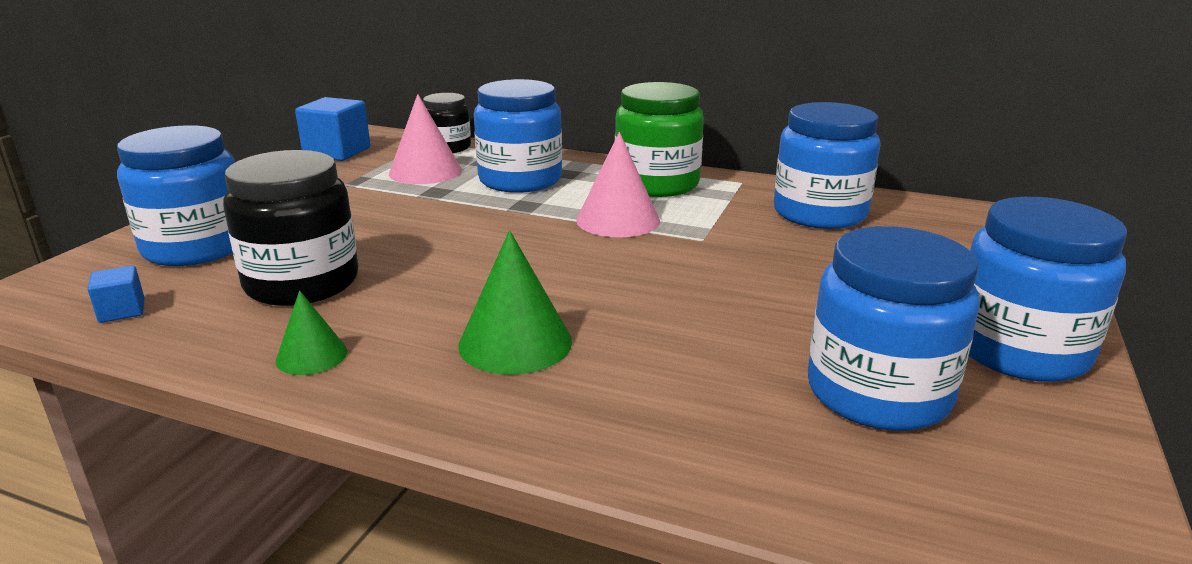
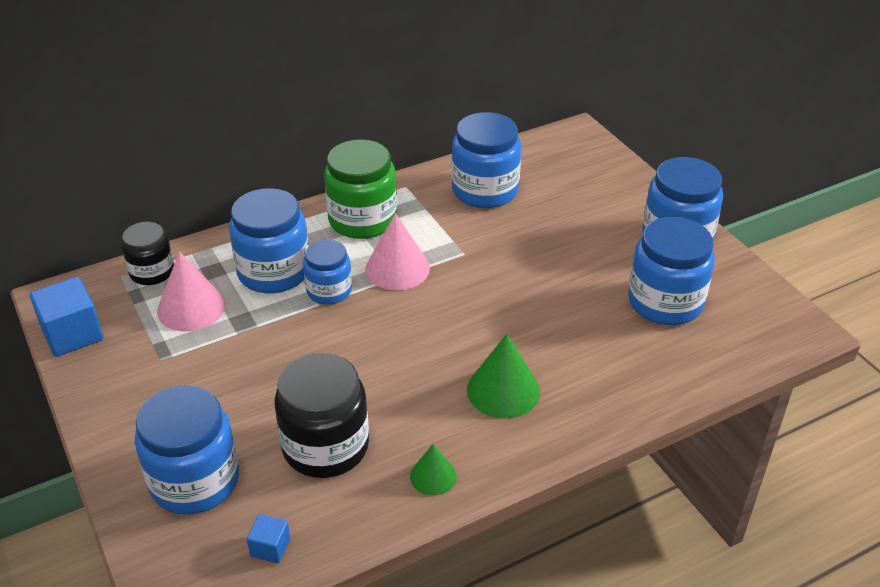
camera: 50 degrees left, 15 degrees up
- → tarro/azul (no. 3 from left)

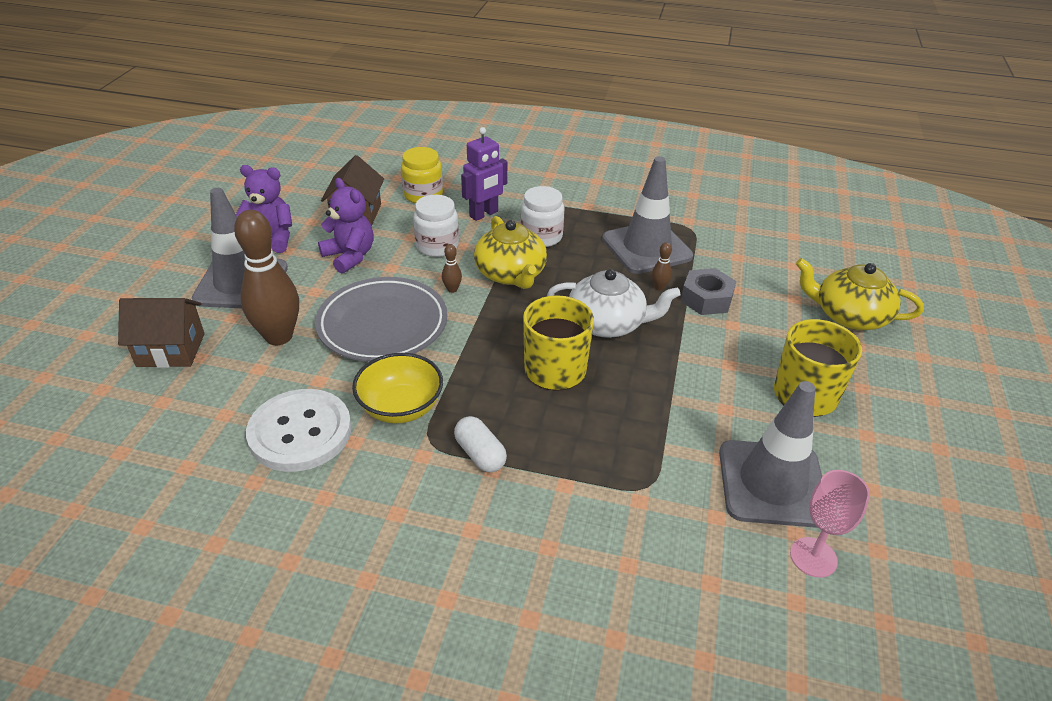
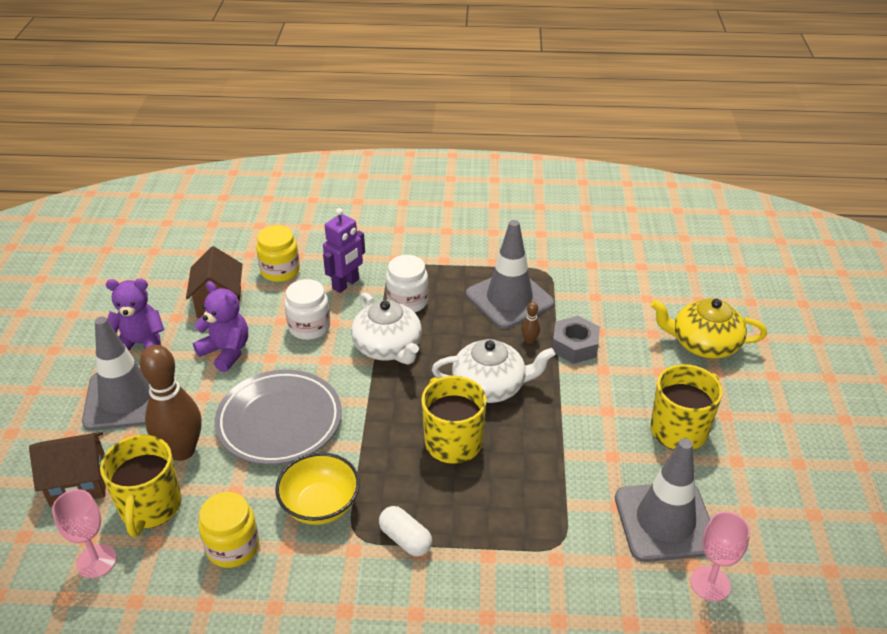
camera: 10 degrees left, 0 degrees up
tetera/amarillo (no. 1 from left) → tetera/blanco (no. 1 from left)
bolo/marrón (no. 2 from left) → -
botón/blanco → tarro/amarillo (no. 1 from left)
- → taza/amarillo (no. 1 from left)
- → copa/rosa (no. 1 from left)

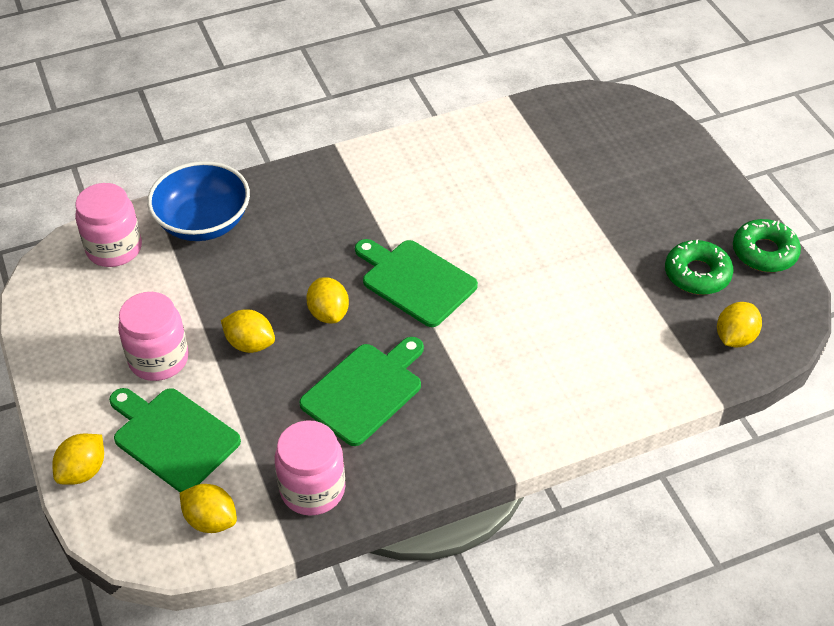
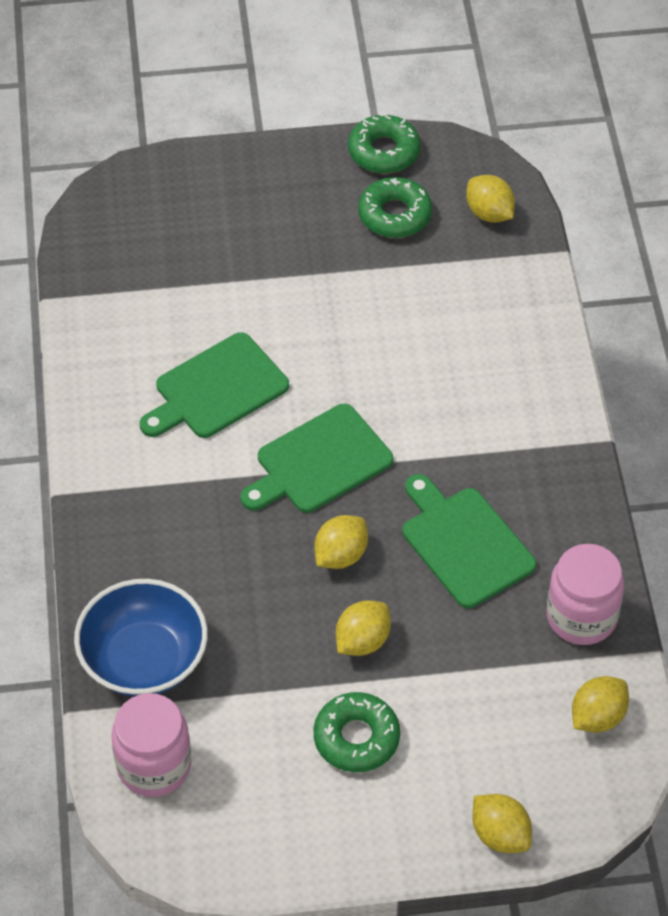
camera: 75 degrees left, 5 degrees up
limón/amarillo (no. 4 from left in the first image) → limón/amarillo (no. 1 from left), 45 degrees counterclockwise
tarro/rosa (no. 2 from left) → rosquilla/verde (no. 1 from left)
tabla de cortar/verde (no. 1 from left), relocated

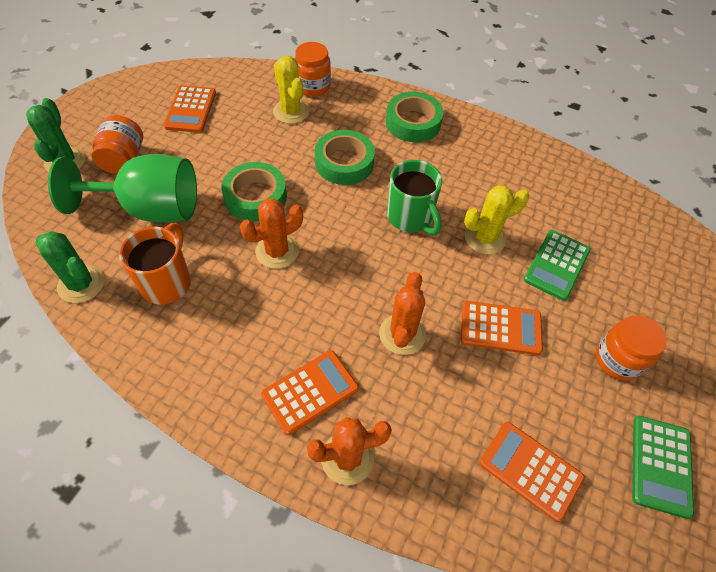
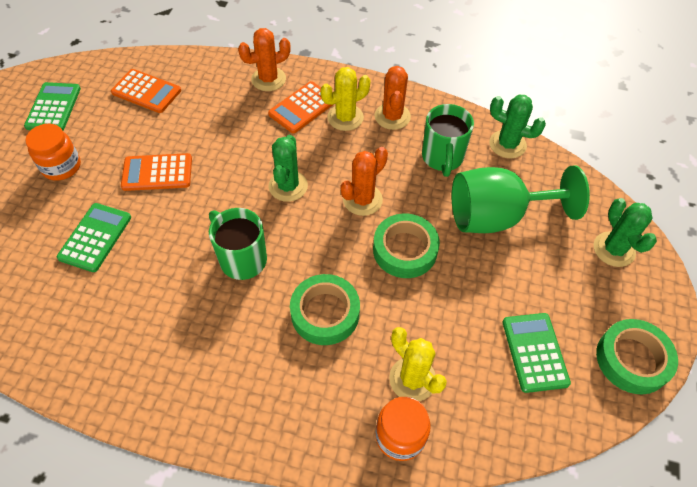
camera: 170 degrees right, 0 degrees up
calculadora/naranja (no. 1 from left) → calculadora/verde (no. 3 from left)
cinta adhesiva/verde (no. 3 from left), relocated
tarro/naranja (no. 1 from left) → -
cactus/amarillo (no. 2 from left in the first image) → cactus/amarillo (no. 1 from left), relocated
taza/naranja → taza/verde (no. 2 from left)
cactus/naranja (no. 3 from left), relocated
- → cactus/verde (no. 1 from left)

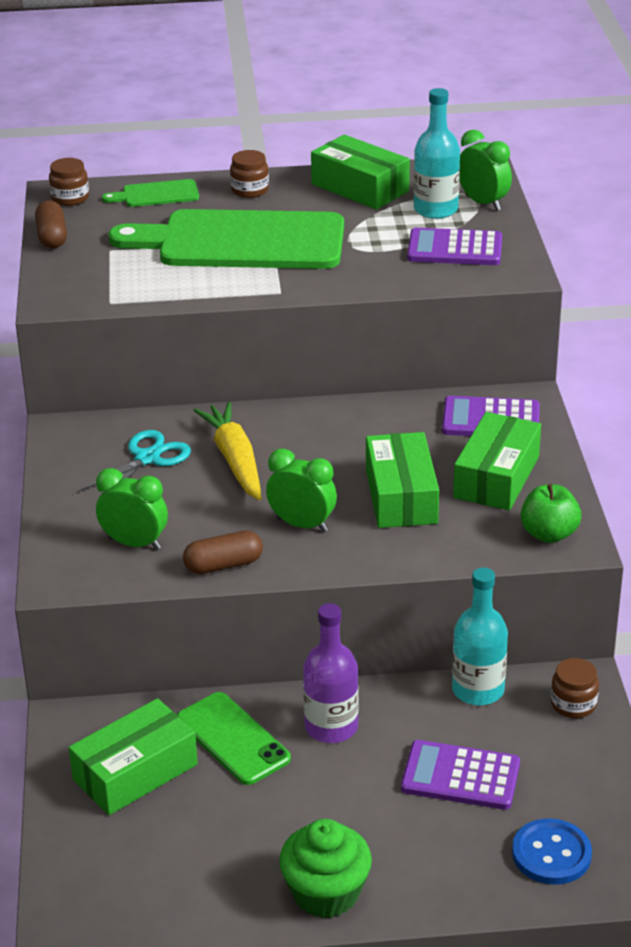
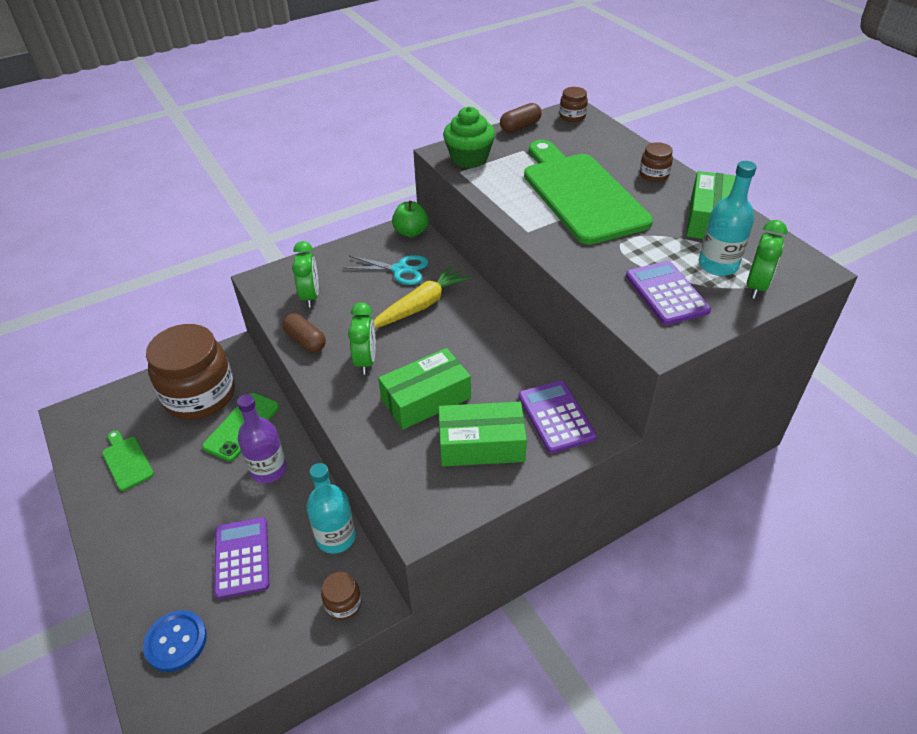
camera: 65 degrees right, 10 degrees up
tabla de cortar/verde (no. 1 from left), relocated
manzana/verde, relocated
caja/verde (no. 1 from left) → tarro/marrón (no. 1 from left)
magdalena/verde, relocated

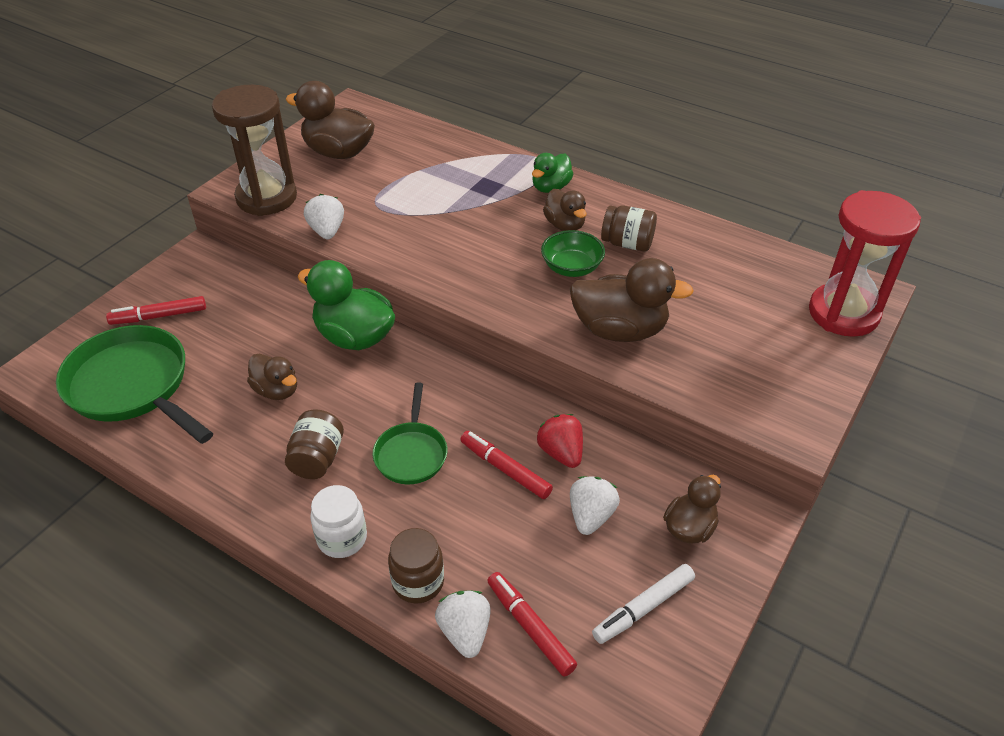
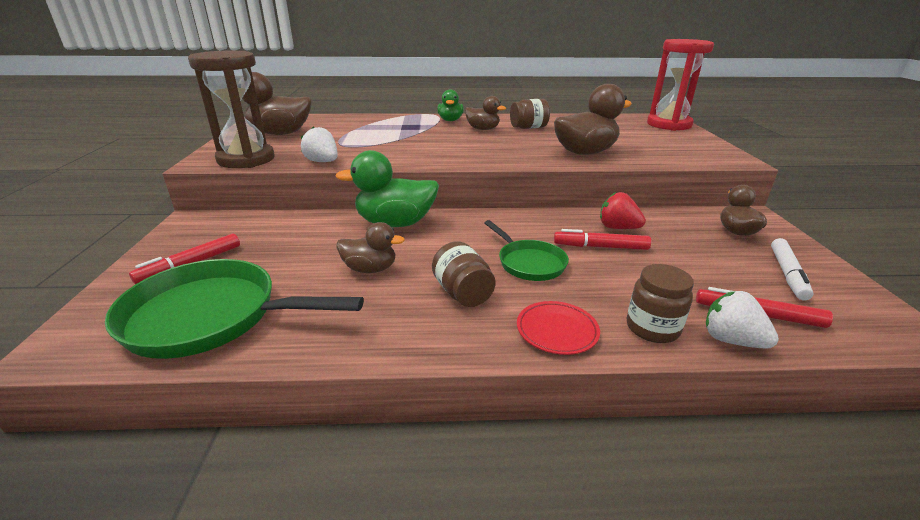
camera: 35 degrees left, 15 degrees down
cuenco/verde → -
fresa/blanco (no. 3 from left) → -
tarro/blanco → plato/rojo

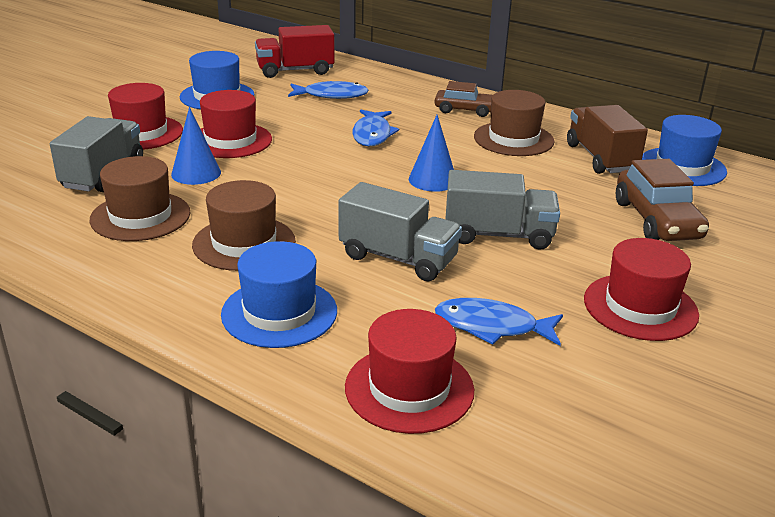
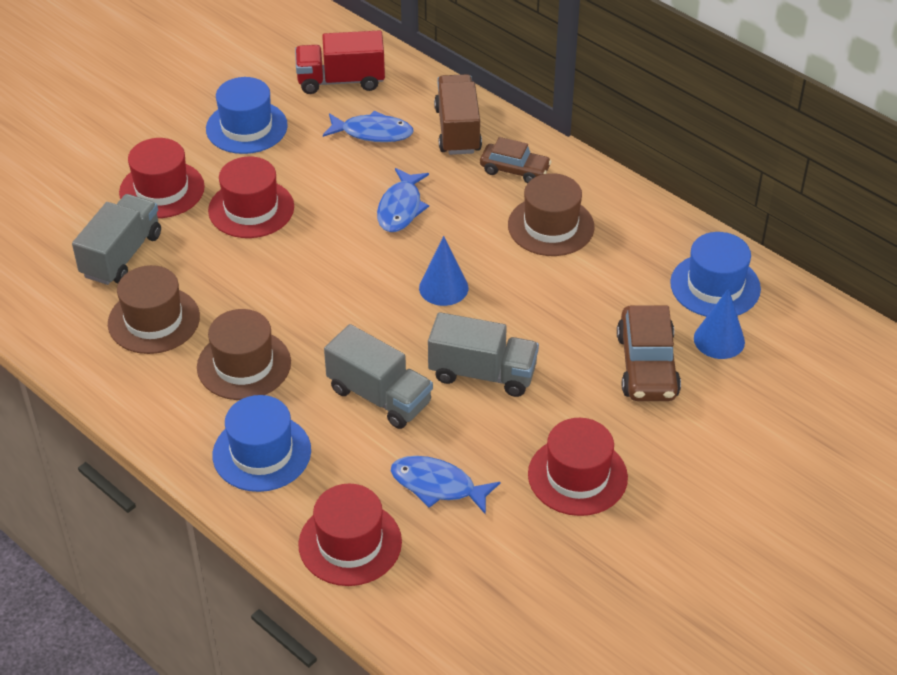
camera: 10 degrees right, 15 degrees up
camión/marrón, relocated
cono/azul (no. 1 from left in the first image) → cono/azul (no. 2 from left), relocated

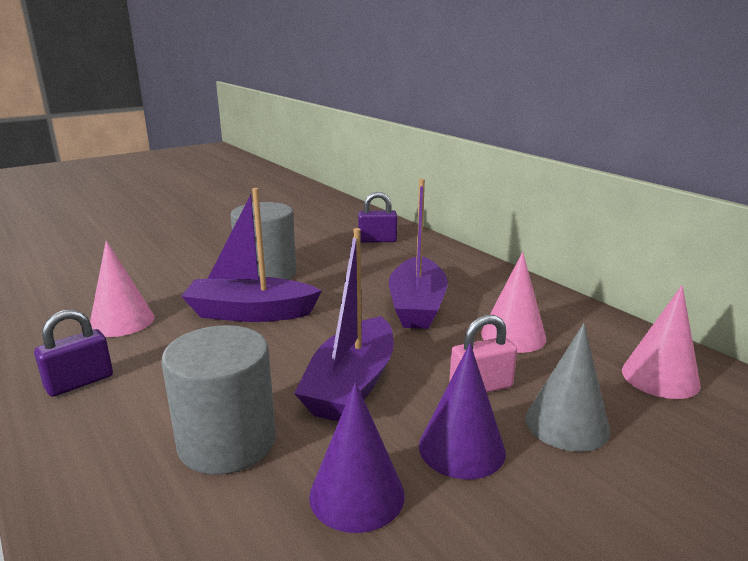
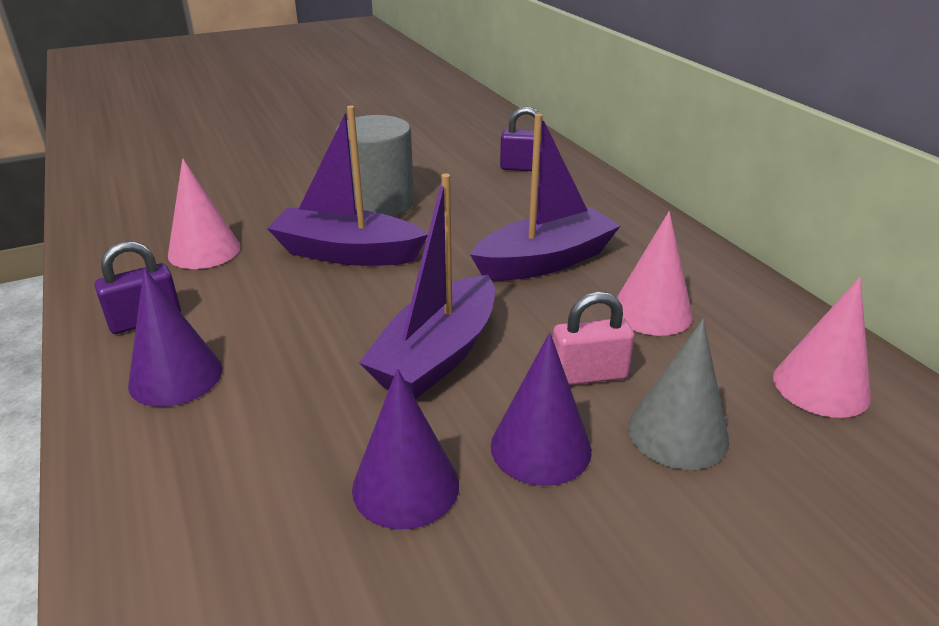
camera: 10 degrees right, 10 degrees up
barco/morado (no. 3 from left), 135 degrees counterclockwise
cilindro/gris (no. 1 from left) → -
- → cono/morado (no. 1 from left)

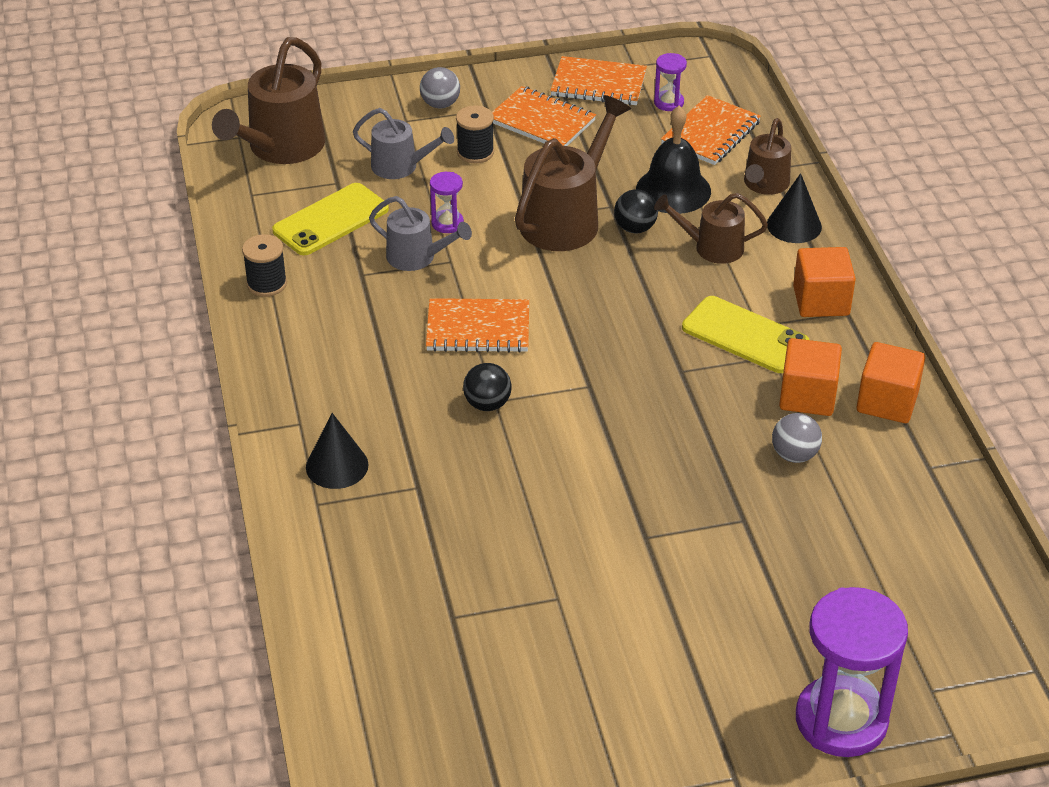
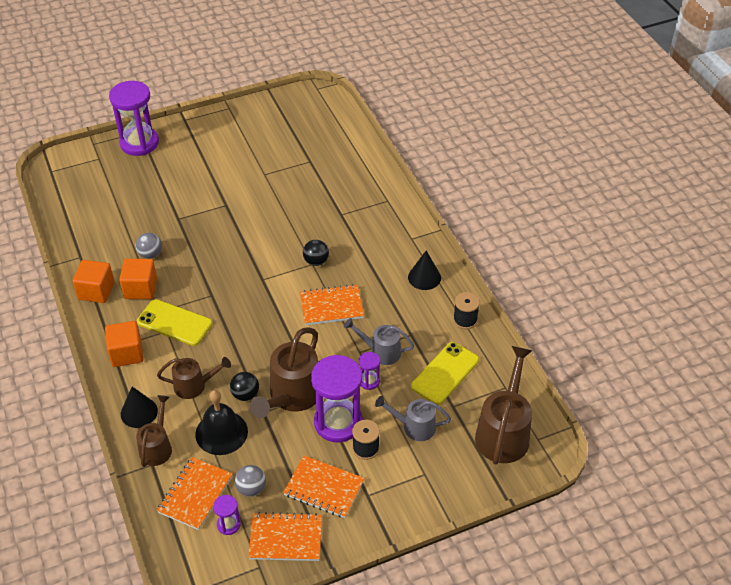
camera: 170 degrees right, 5 degrees up
pelota/gris (no. 1 from left in the first image) → pelota/gris (no. 2 from left), relocated
cono/negro (no. 1 from left in the first image) → cono/negro (no. 2 from left), relocated
- → reloj de arena/morado (no. 3 from left)

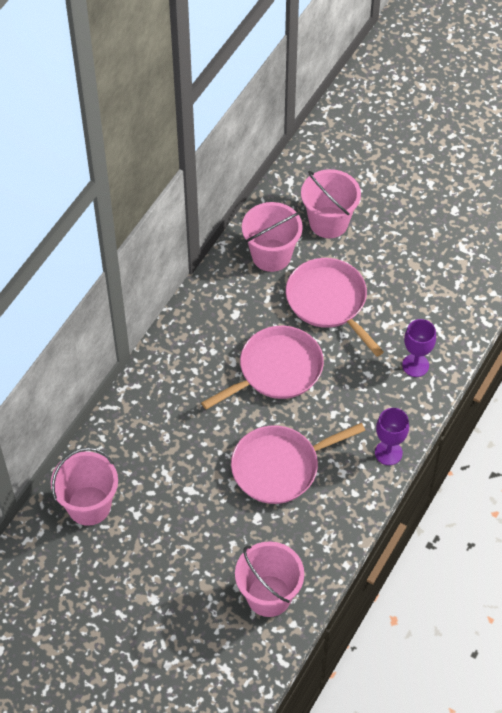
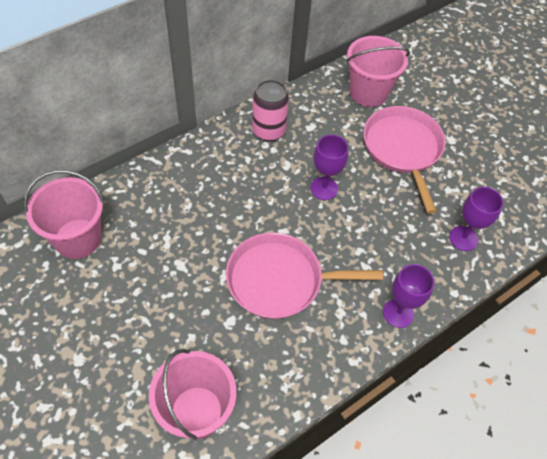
camera: 20 degrees right, 0 degrees up
balde/rosa (no. 4 from left) → -
sartén/rosa (no. 1 from left) → copa/morado (no. 1 from left)
- → lata/rosa

